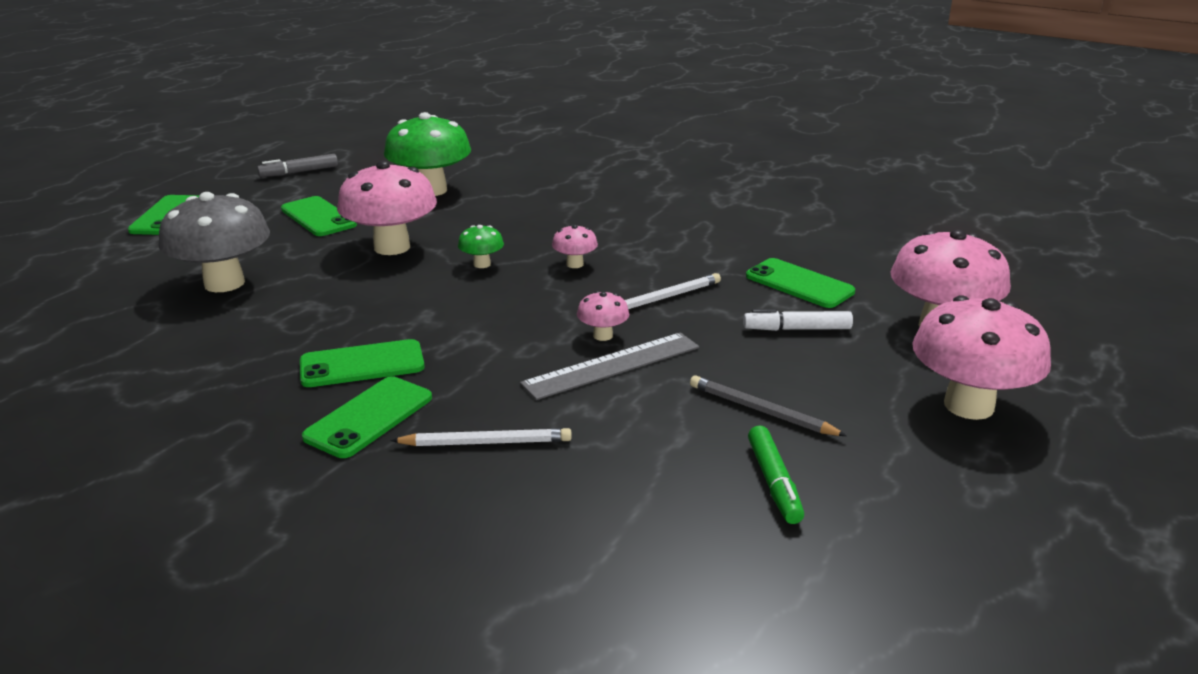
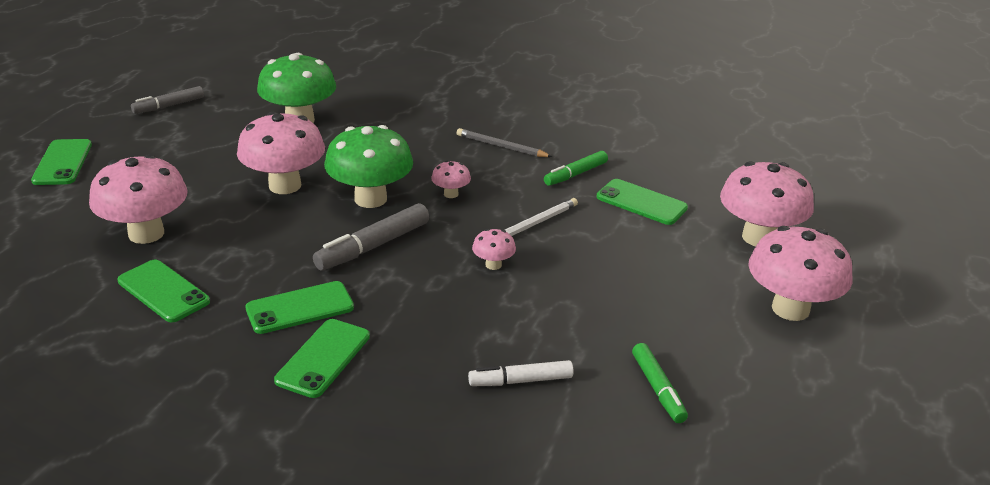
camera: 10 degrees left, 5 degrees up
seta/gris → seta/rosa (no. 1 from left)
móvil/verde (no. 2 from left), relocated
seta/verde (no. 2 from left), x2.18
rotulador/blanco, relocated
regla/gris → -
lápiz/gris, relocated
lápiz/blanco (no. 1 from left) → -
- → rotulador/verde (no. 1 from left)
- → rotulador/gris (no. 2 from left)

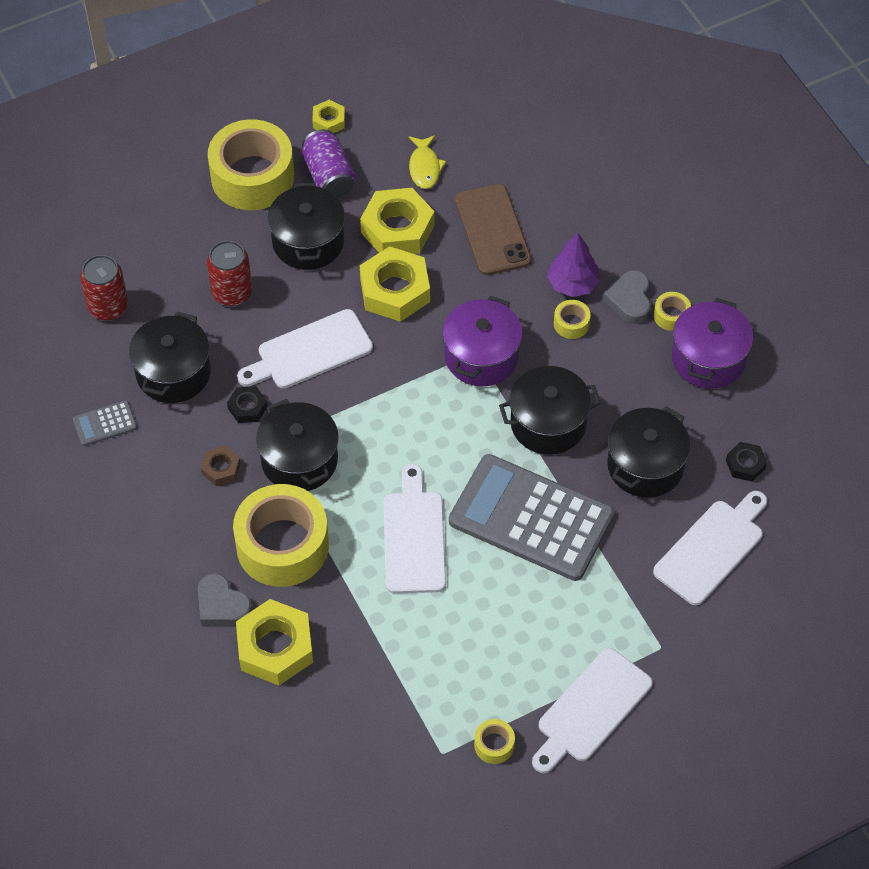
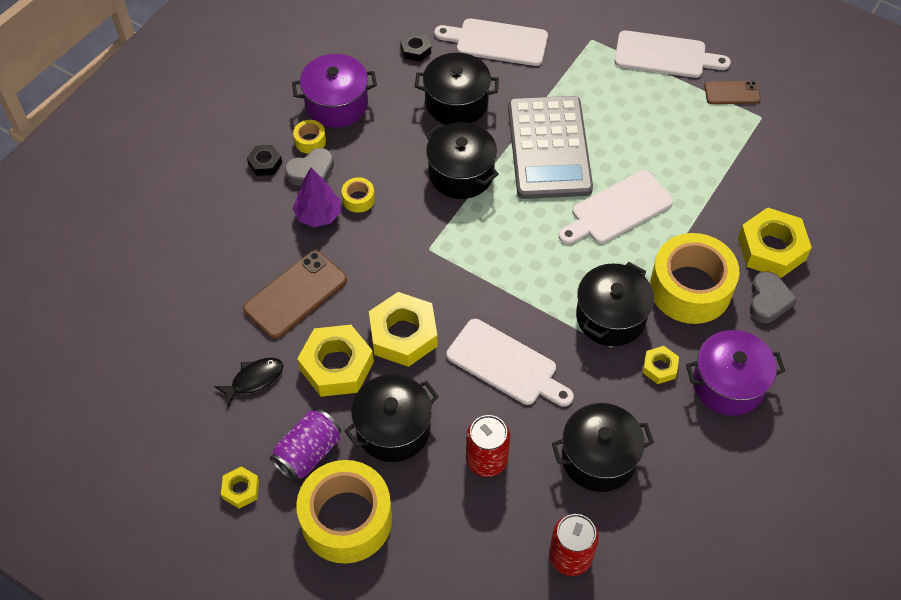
camera: 120 degrees left, 0 degrees up
pez/amarillo → pez/negro
olla/morado (no. 1 from left in the first image) → olla/morado (no. 2 from left), relocated
tuerca/negro (no. 1 from left), relocated
calculadora/gris (no. 1 from left) → -
tuerca/marrón → tuerca/amarillo (no. 4 from left)
cinta adhesiva/amarillo (no. 3 from left) → móvil/marrón (no. 2 from left)

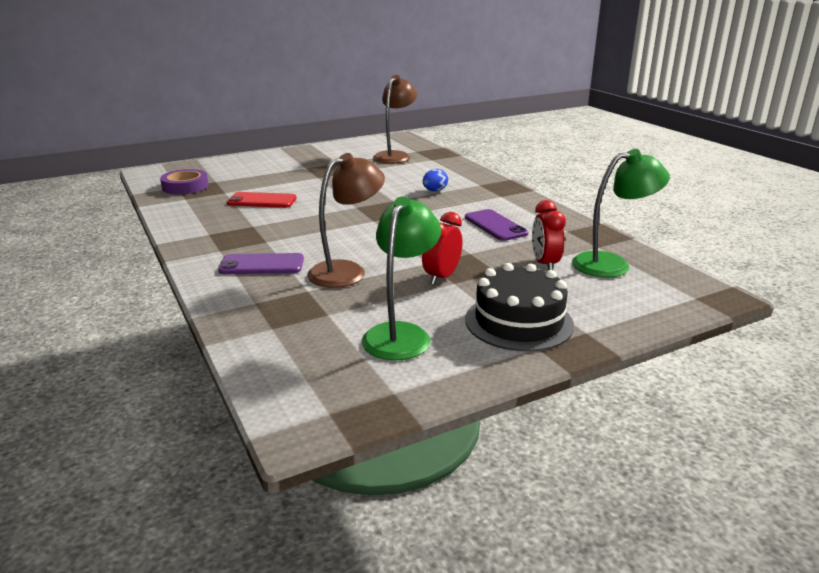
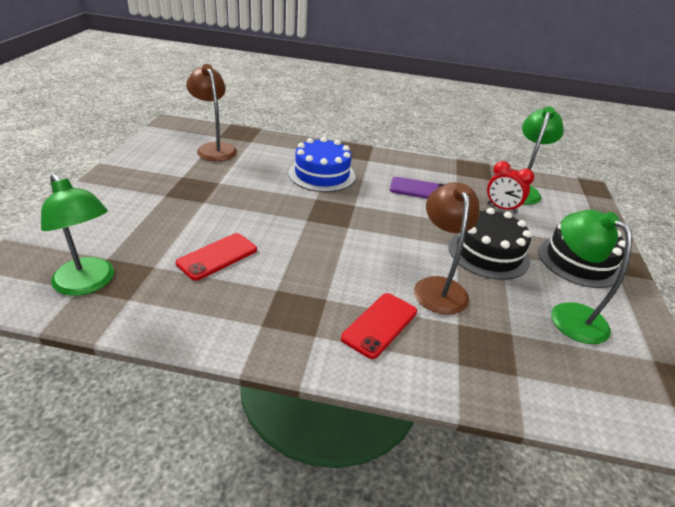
camera: 55 degrees left, 10 degrees up
cinta adhesiva/morado → lámpara/verde (no. 1 from left)
huevo/azul → tarta/azul
despertador/rojo (no. 1 from left) → tarta/negro (no. 1 from left)
móvil/morado (no. 1 from left) → móvil/rojo (no. 2 from left)

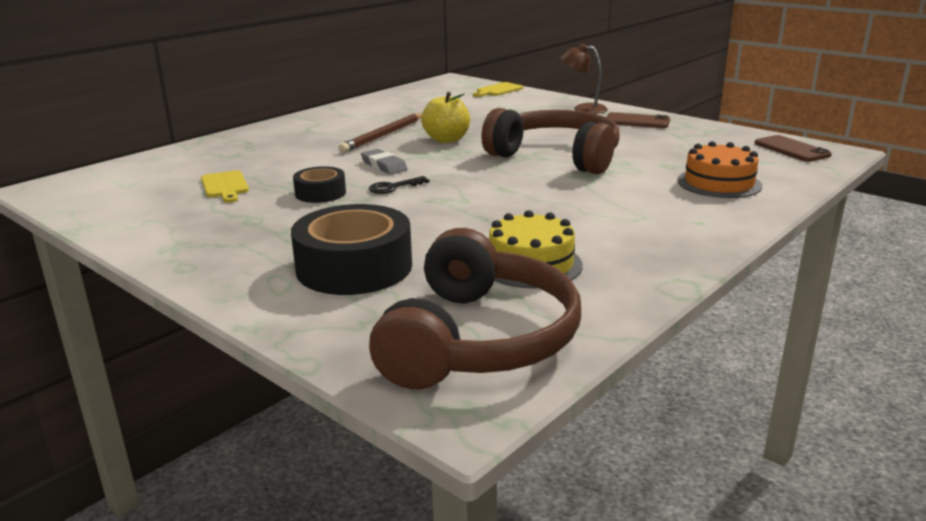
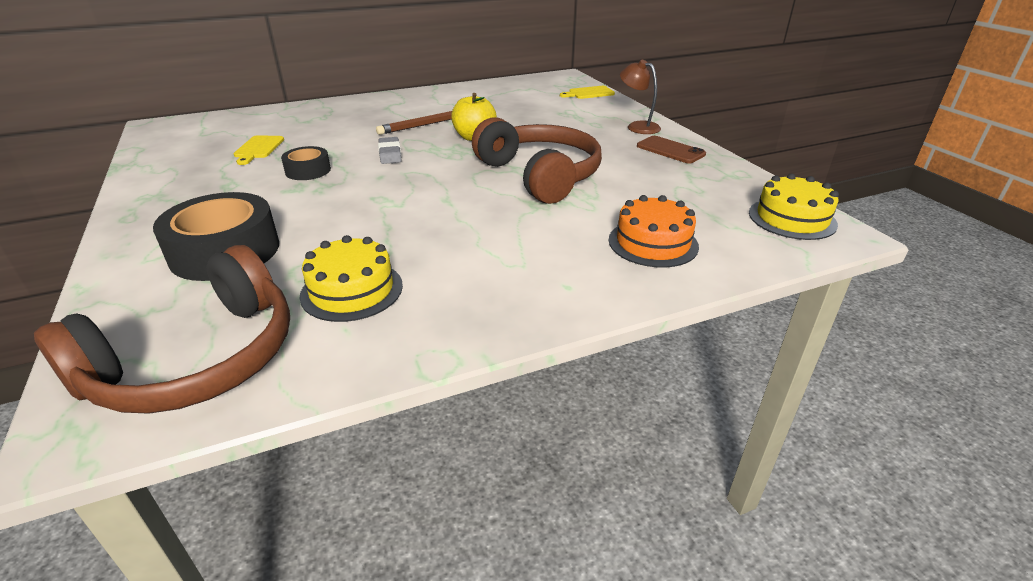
camera: 25 degrees right, 10 degrees up
móvil/marrón (no. 2 from left) → tarta/amarillo (no. 2 from left)
llave/negro → -

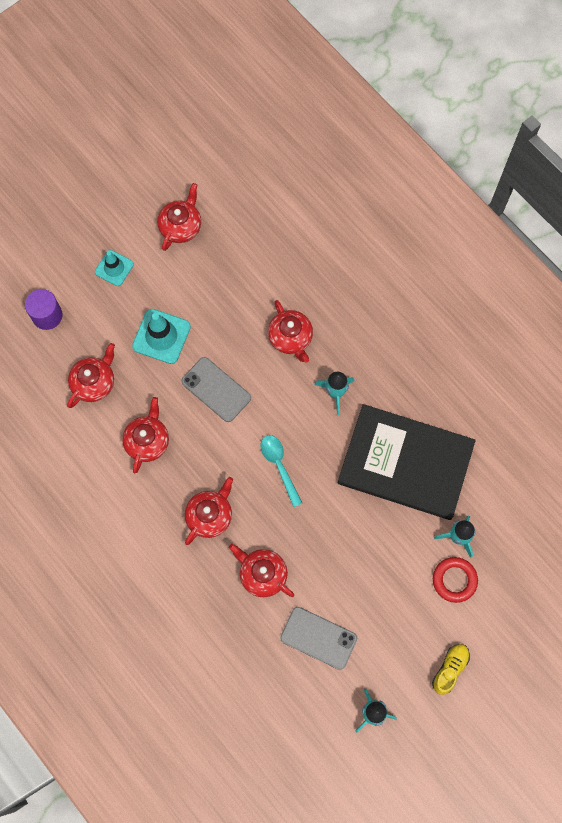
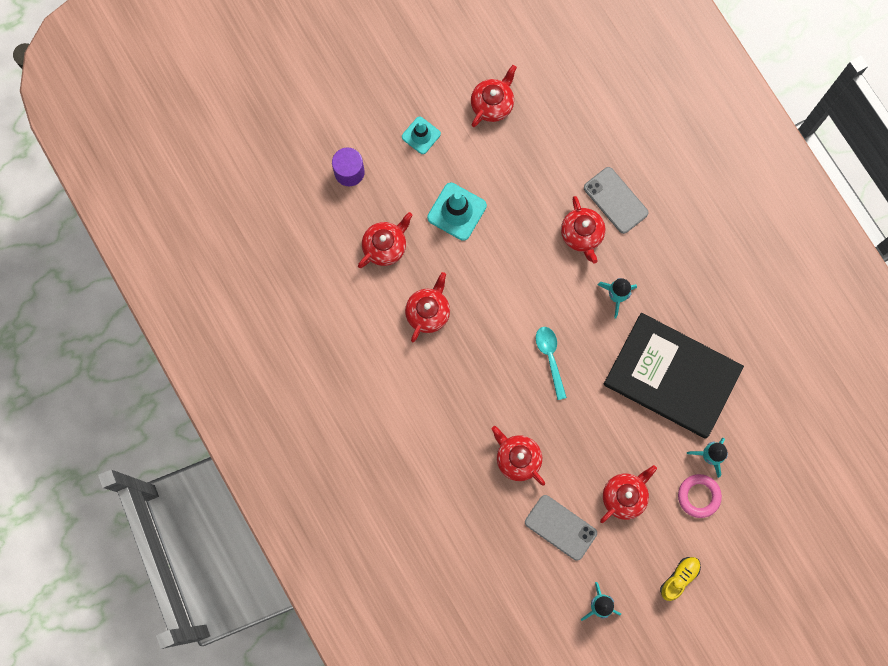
camera: 10 degrees right, 5 degrees up
móvil/gris (no. 1 from left in the first image) → móvil/gris (no. 2 from left), relocated
tetera/rojo (no. 4 from left in the first image) → tetera/rojo (no. 6 from left), relocated
anillo/rojo → anillo/rosa

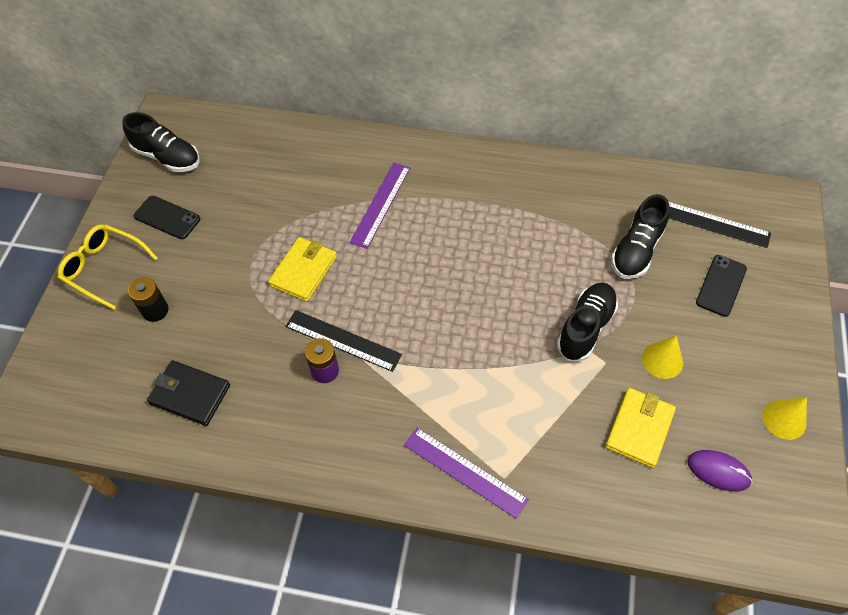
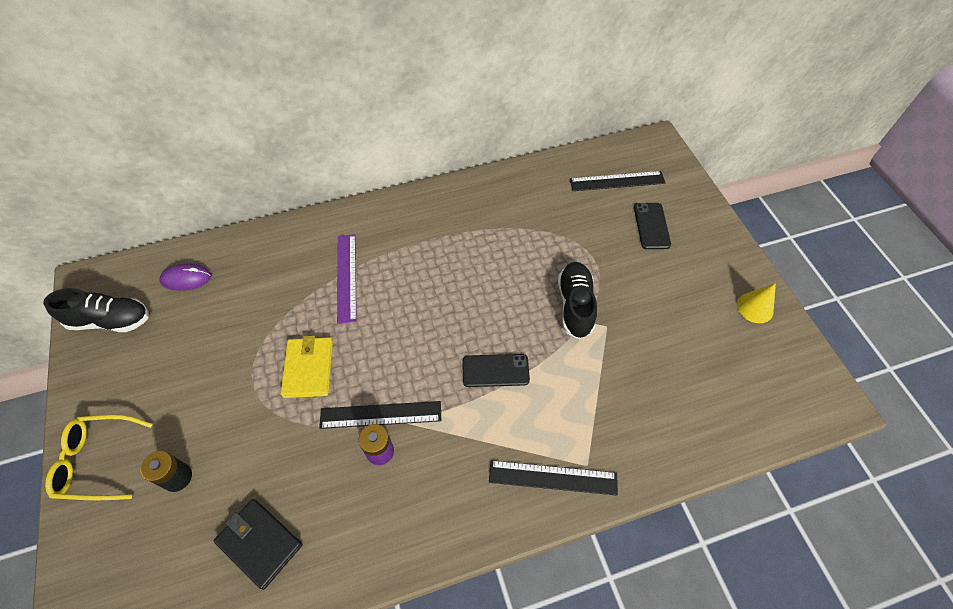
camera: 30 degrees left, 0 degrees up
zapato/negro (no. 3 from left) → -
móvil/negro (no. 1 from left), relocated
cono/amarillo (no. 1 from left) → -
cartera/negro, 45 degrees clockwise
cartera/amarillo (no. 2 from left) → -
regla/morado (no. 2 from left) → regla/negro (no. 2 from left)
ratón/morado, relocated

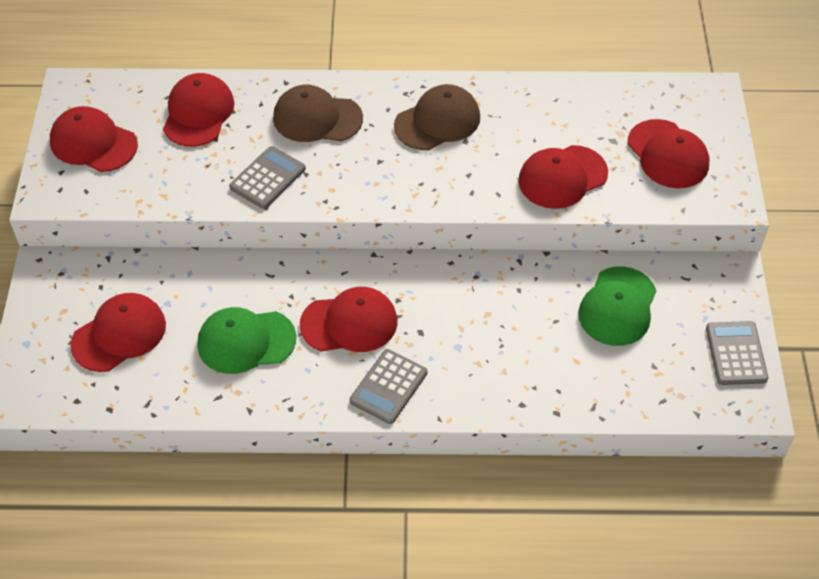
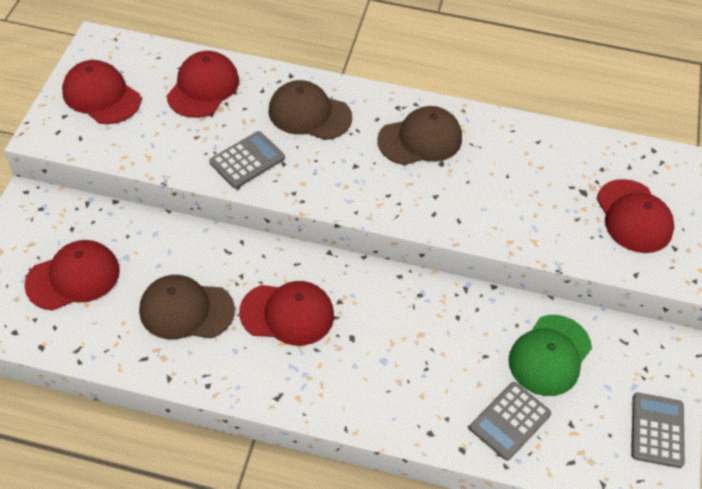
camera: 10 degrees right, 0 degrees up
gorra/rojo (no. 5 from left) → -
gorra/verde (no. 1 from left) → gorra/marrón (no. 1 from left)
calculadora/gris (no. 2 from left), relocated

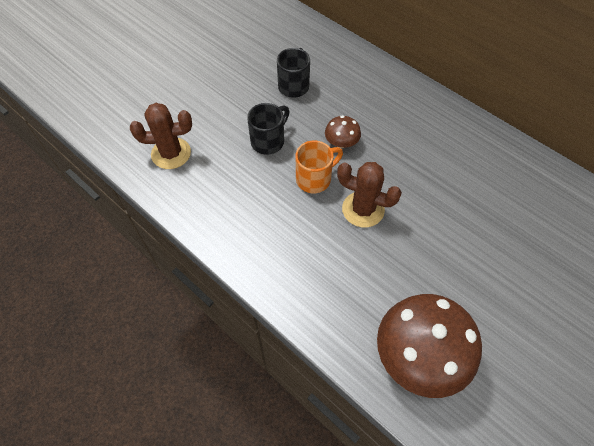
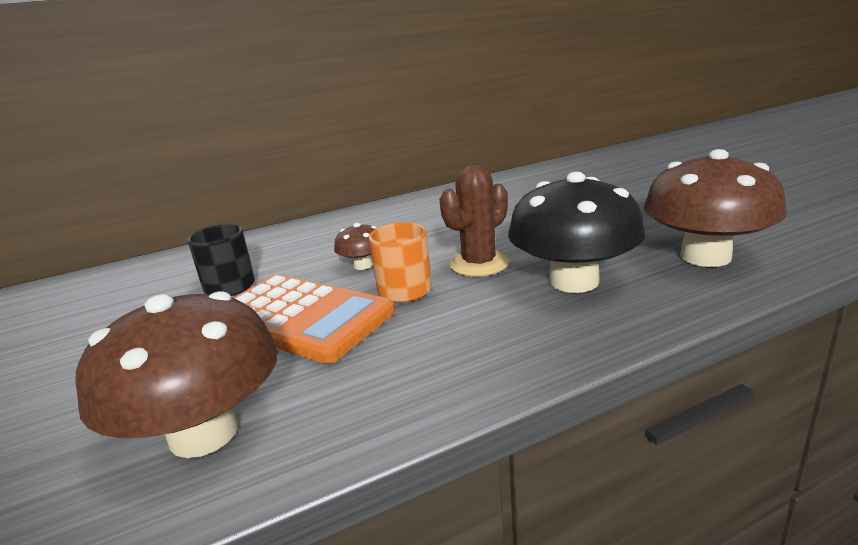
camera: 65 degrees left, 35 degrees down
cactus/marrón (no. 1 from left) → seta/marrón (no. 1 from left)
taza/negro (no. 1 from left) → calculadora/naranja
- → seta/negro

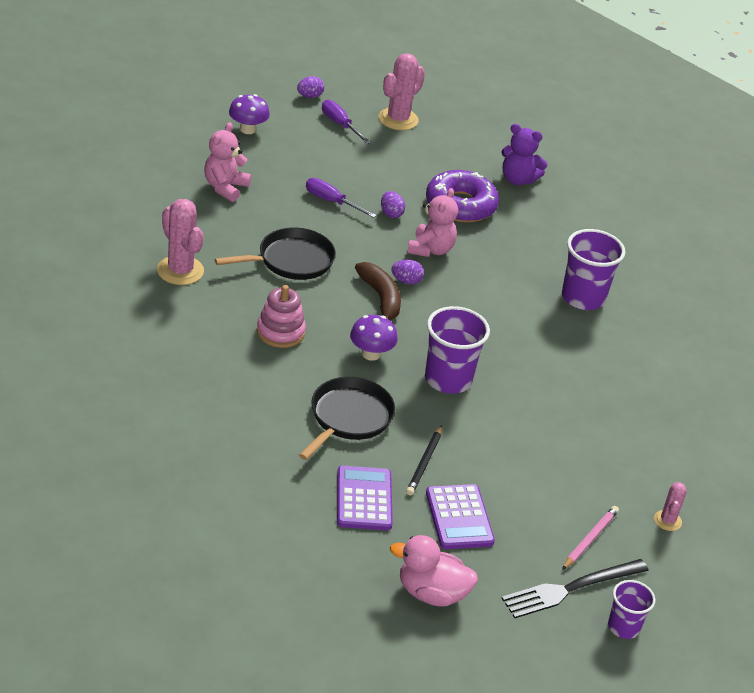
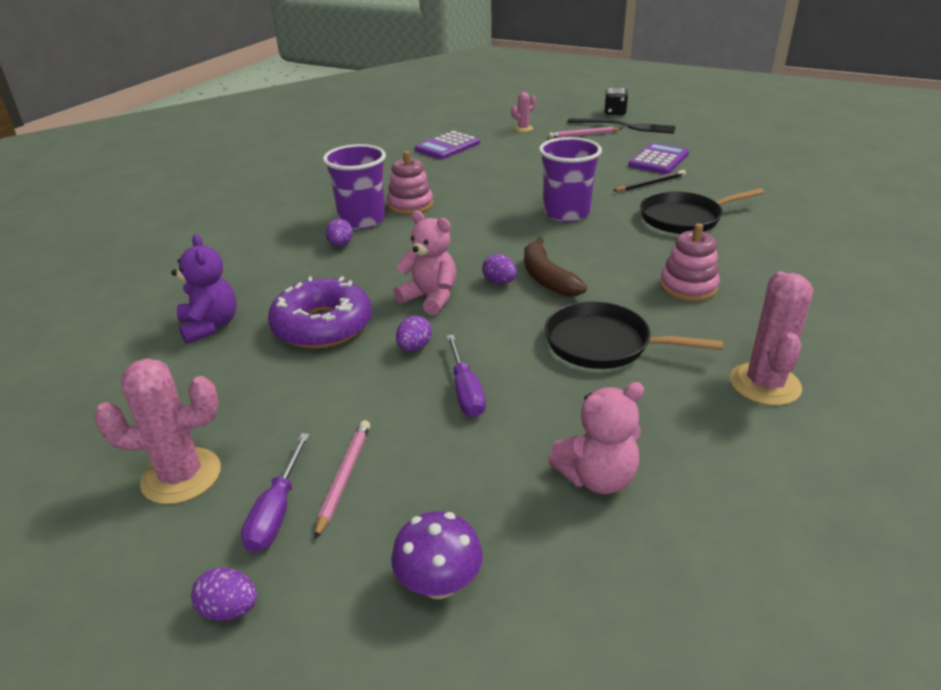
camera: 130 degrees left, 5 degrees down
osito/rosa (no. 2 from left in the first image) → osito/rosa (no. 1 from left), 60 degrees clockwise
plátano/marrón, 45 degrees counterclockwise
seta/morado (no. 2 from left) → -
calculadora/morado (no. 1 from left), relocated
pato/rosa → -
vaso/morado (no. 3 from left) → dado/negro
- → juguete apilable/rosa (no. 1 from left)
- → huevo/morado (no. 2 from left)
- → lápiz/rosa (no. 1 from left)

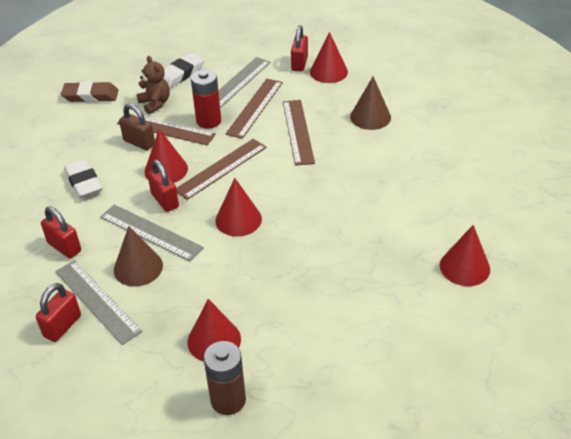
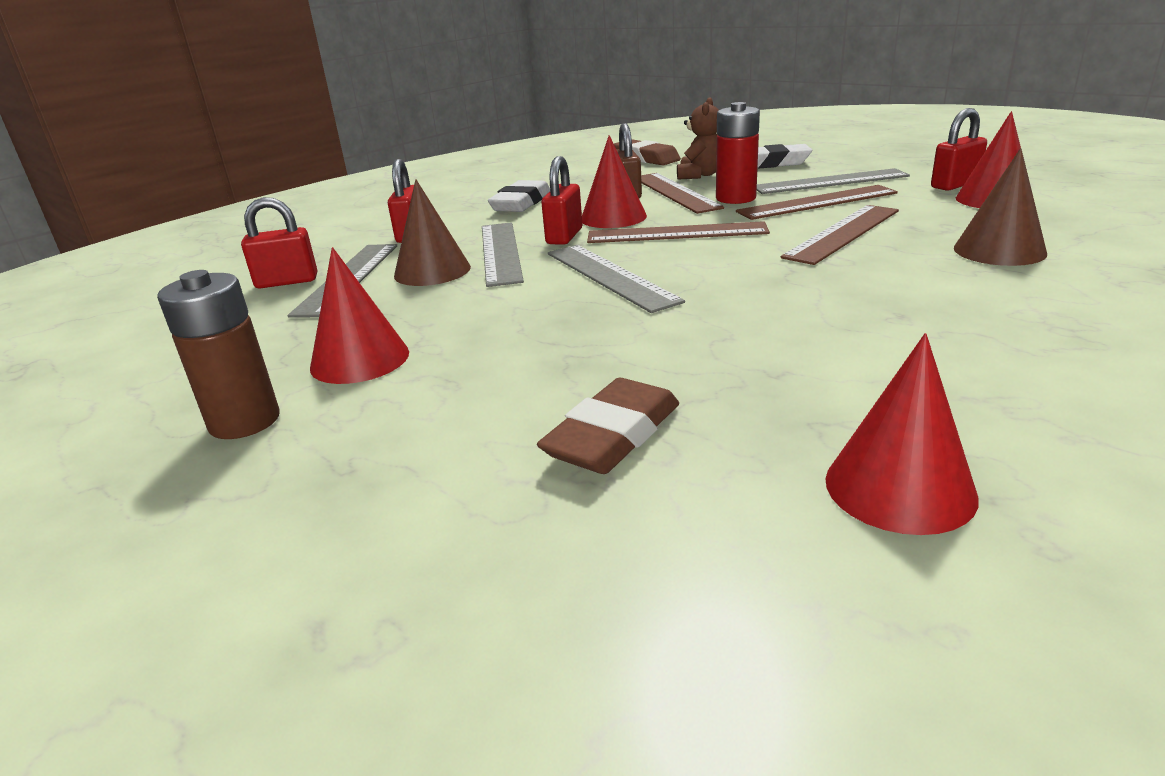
camera: 50 degrees right, 15 degrees down
cono/rojo (no. 3 from left) → regla/gris (no. 3 from left)
- → goma de borrar/marrón (no. 1 from left)

